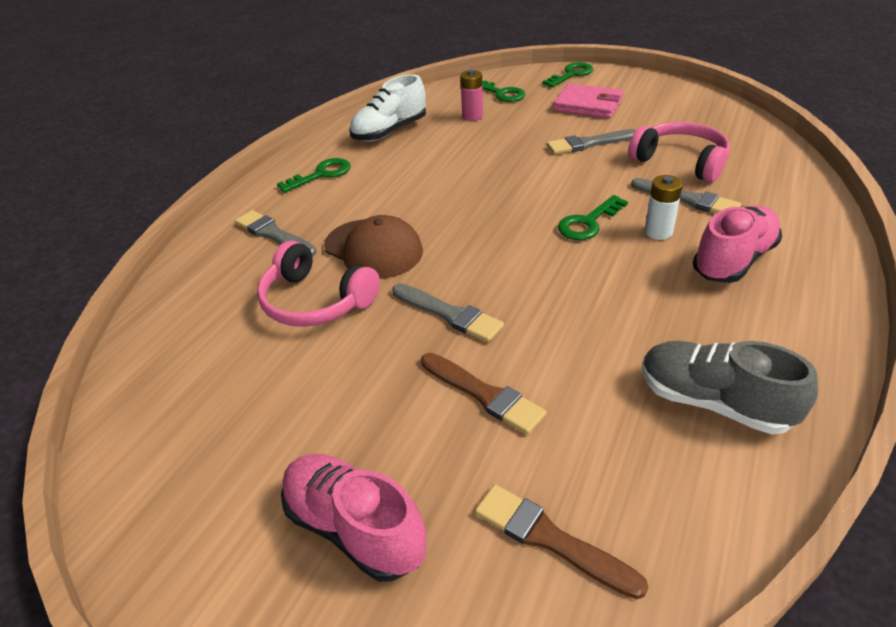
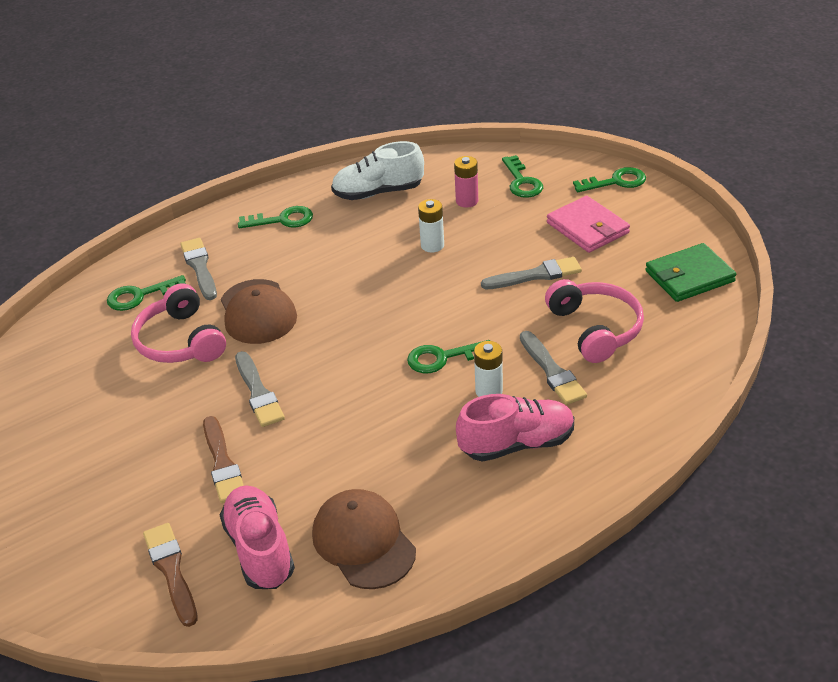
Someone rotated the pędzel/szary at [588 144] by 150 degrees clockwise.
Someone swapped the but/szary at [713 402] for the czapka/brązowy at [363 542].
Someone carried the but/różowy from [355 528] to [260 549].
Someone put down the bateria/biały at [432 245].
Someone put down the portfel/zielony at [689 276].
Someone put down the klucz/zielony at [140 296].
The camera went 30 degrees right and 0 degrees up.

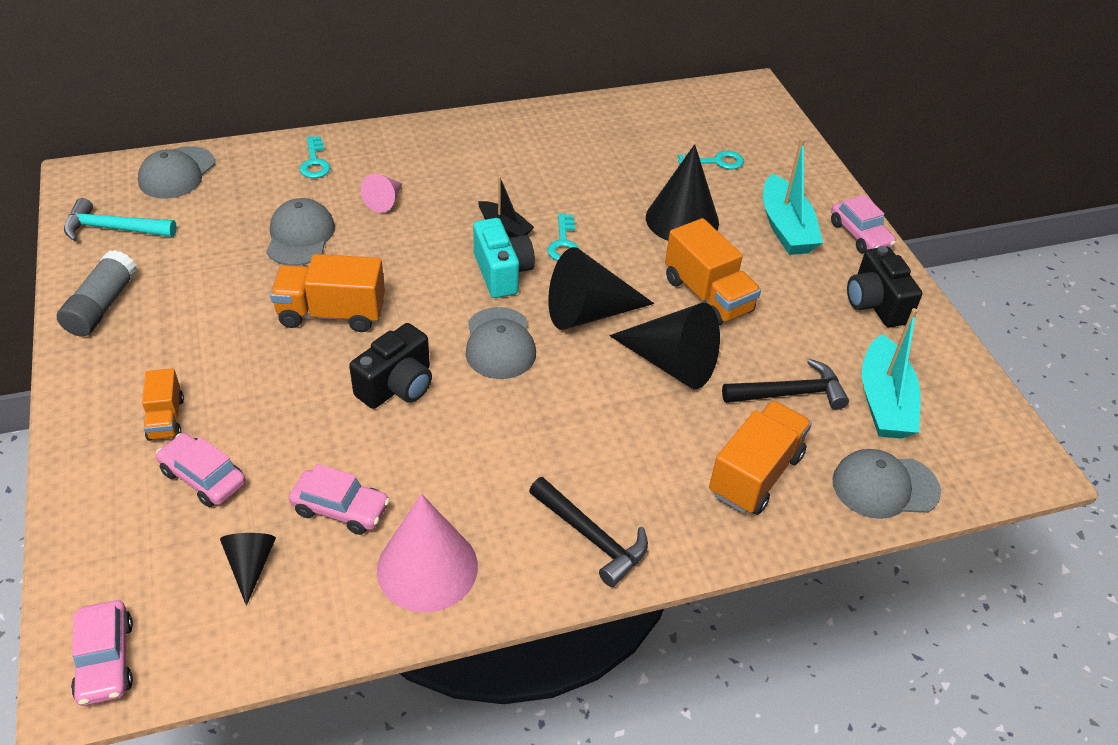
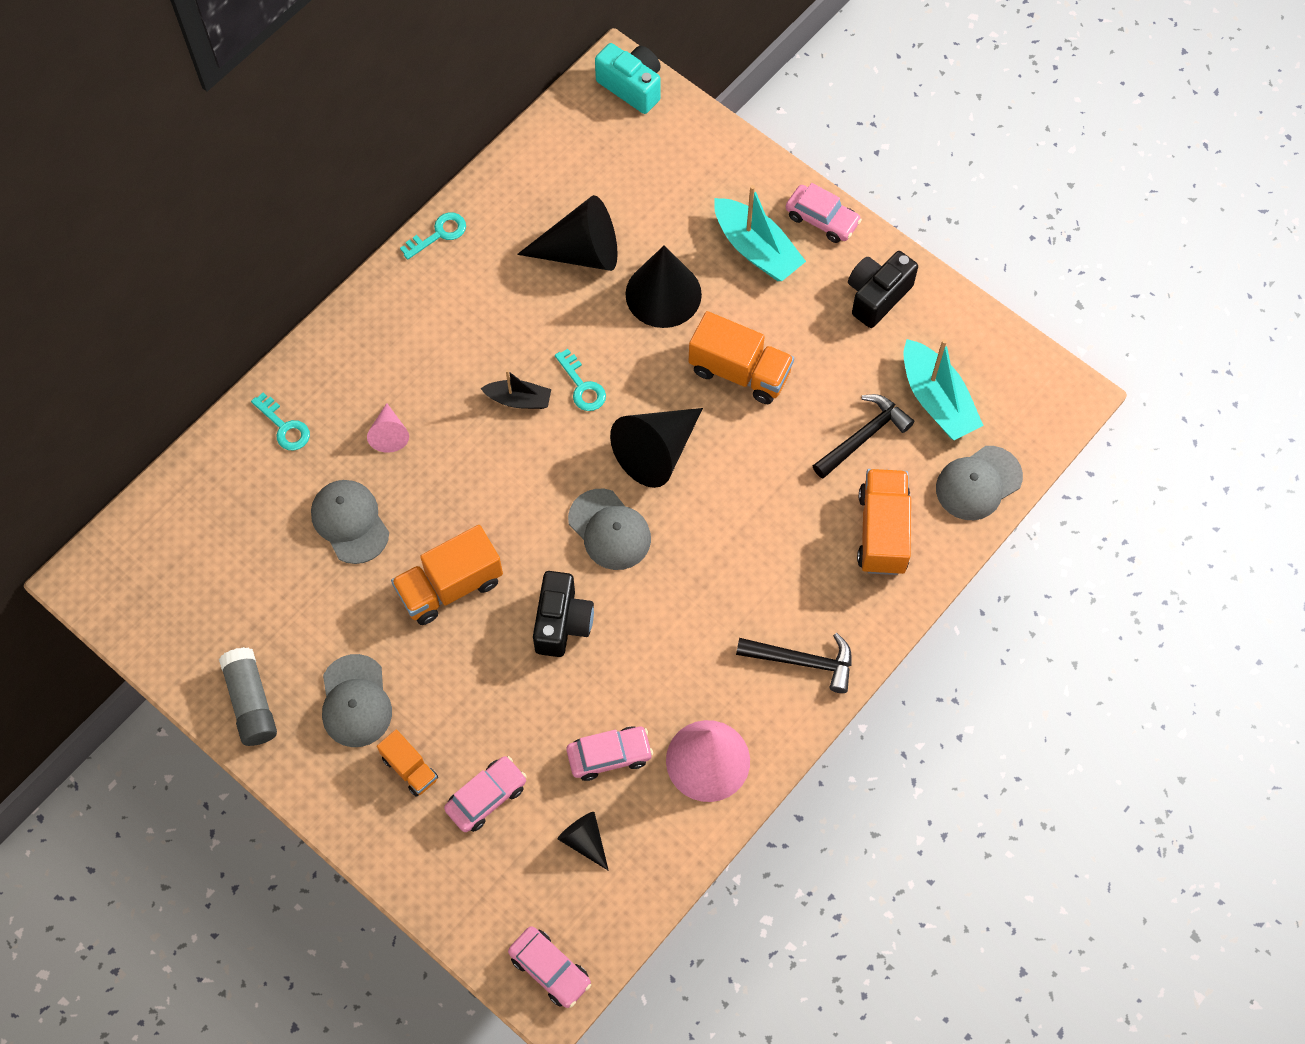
Someone carried the czapka/szary from [177 173] to [355 701].
Someone carried the klucz/turkusowy from [716 161] to [439 234].
Someone took away the młotek/turkusowy at [113 229].
Someone carried the aparat fotograficzny/turkusowy from [502 273] to [632 87].
Someone rotated the aparat fotograficzny/czarny at [875 304] by 90 degrees clockwise.
Someone carried the stożek/czarny from [672 363] to [581 252].
Someone rotated the samochód/różowy at [203 477] by 135 degrees clockwise.
The camera went 30 degrees left and 20 degrees up.

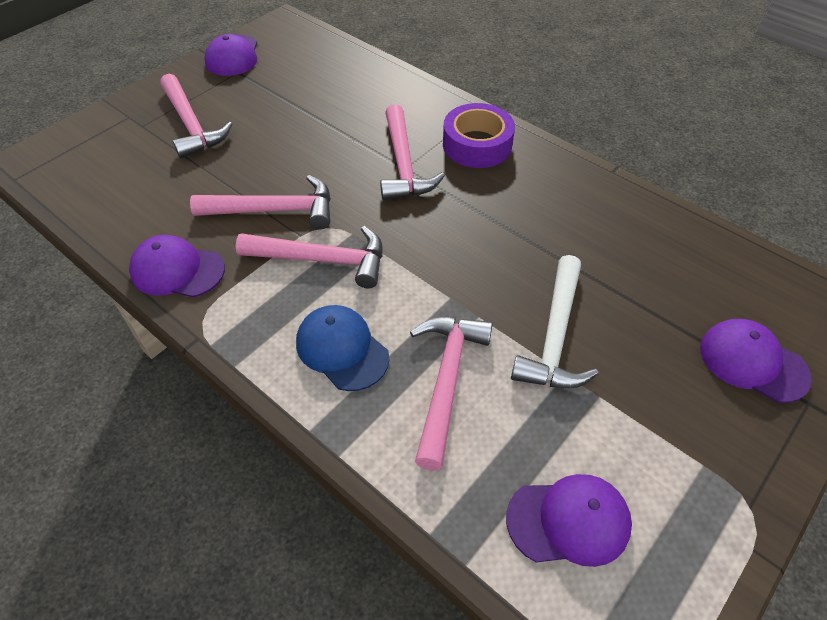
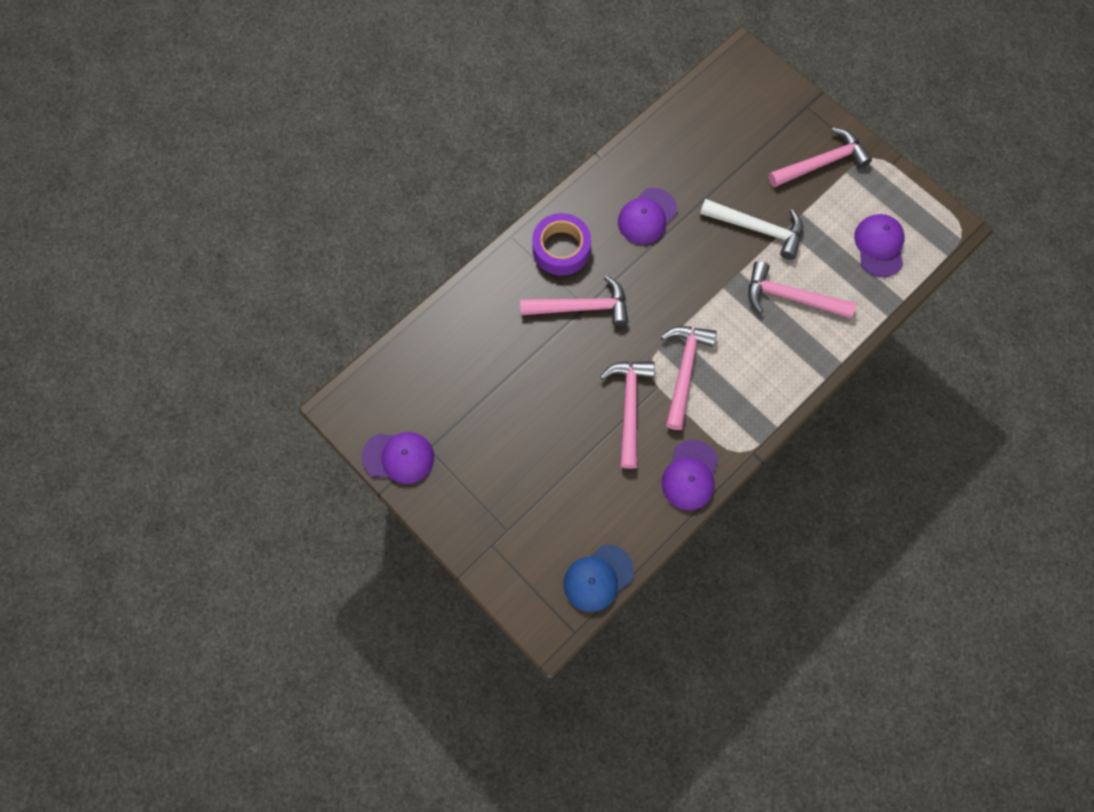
Someone carried the młotek/różowy from [191 125] to [821 163].
Someone carried the czapka/niebieski from [342 349] to [598 578].
Someone carried the czapka/fioletowy from [752 362] to [647 216].
The camera went 85 degrees left and 20 degrees up.

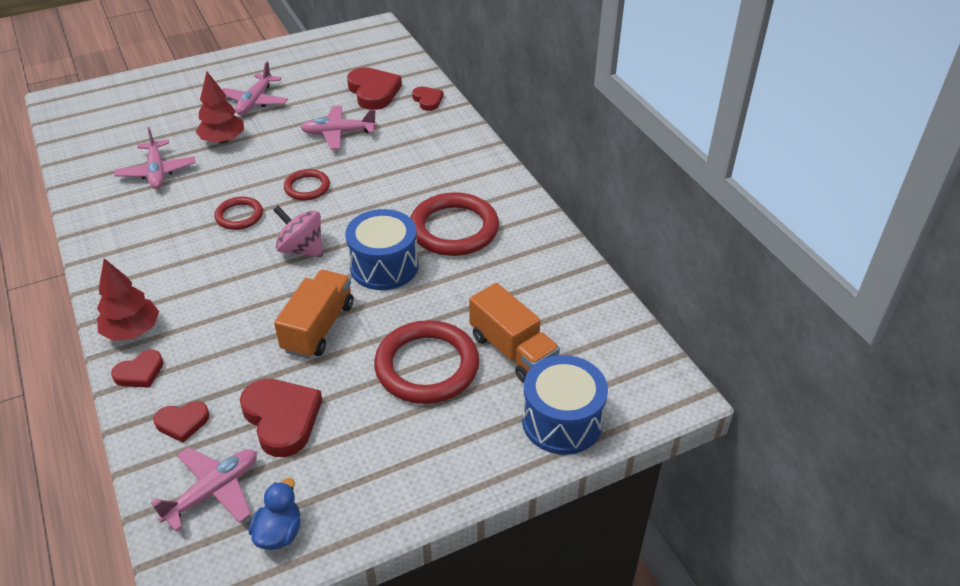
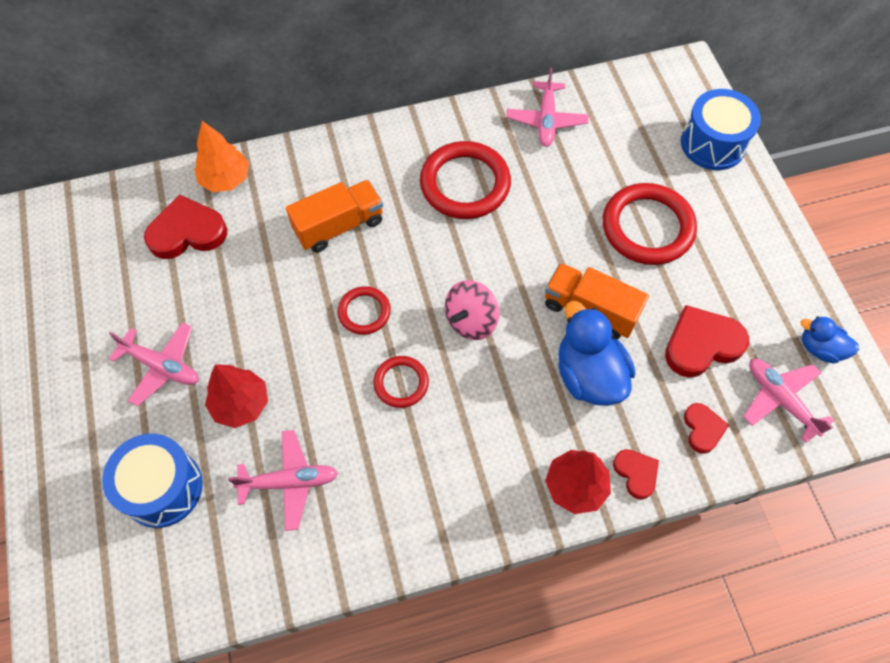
Someone swapped the serce/czerwony at [428 100] for the drzewko/pomarańczowy at [225 179].
Someone carried the samolot/różowy from [338 133] to [546 120].
Someone carried the bęben/niebieski from [384 266] to [162 488].
Someone carried the ciężarówka/pomarańczowy from [512 350] to [339 226].
Someone put down the kaczka/niebieski at [588 375].
The camera went 80 degrees left and 20 degrees up.

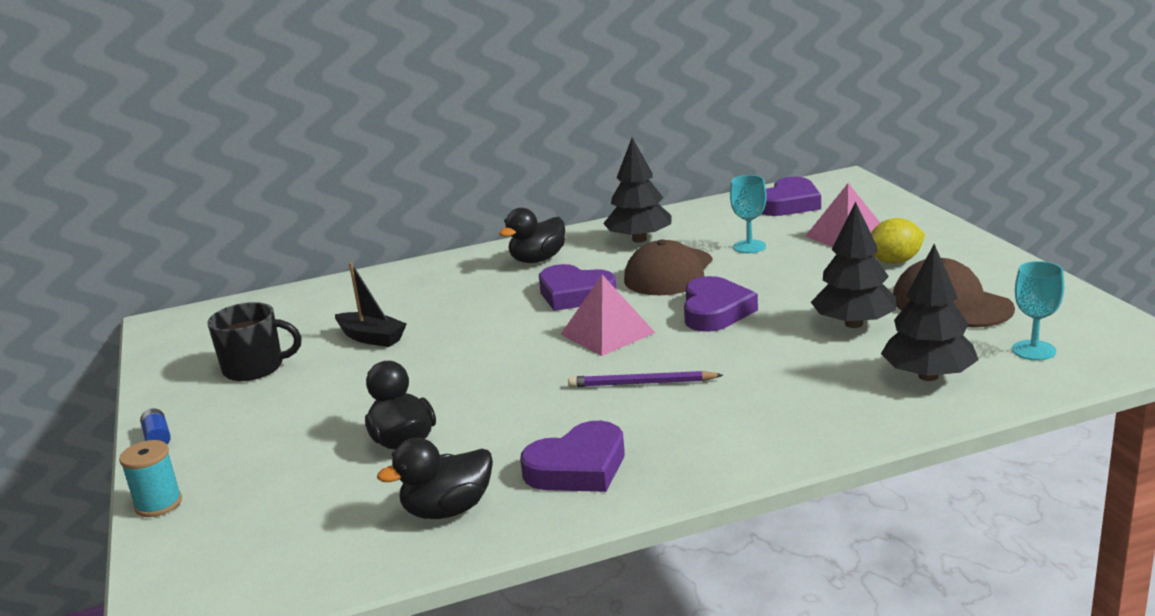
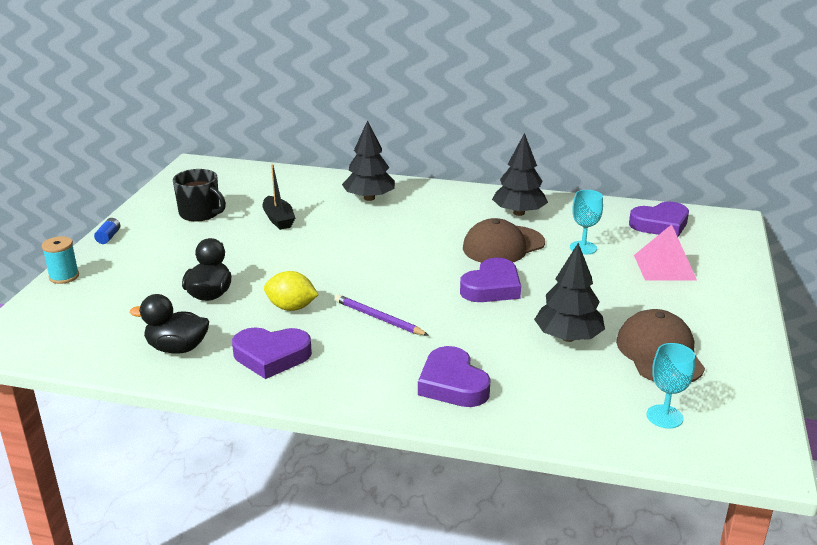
Someone took away the kaczka/czarny at [537 260].
Someone carried the cytryna/żółty from [894 262] to [291 307].
Someone carried the drzewko/czarny from [928 376] to [369 198].
Someone carried the serce/fioletowy from [575 294] to [452 384].
Someone took away the piramida/różowy at [607 333].
The camera went 30 degrees right and 5 degrees up.

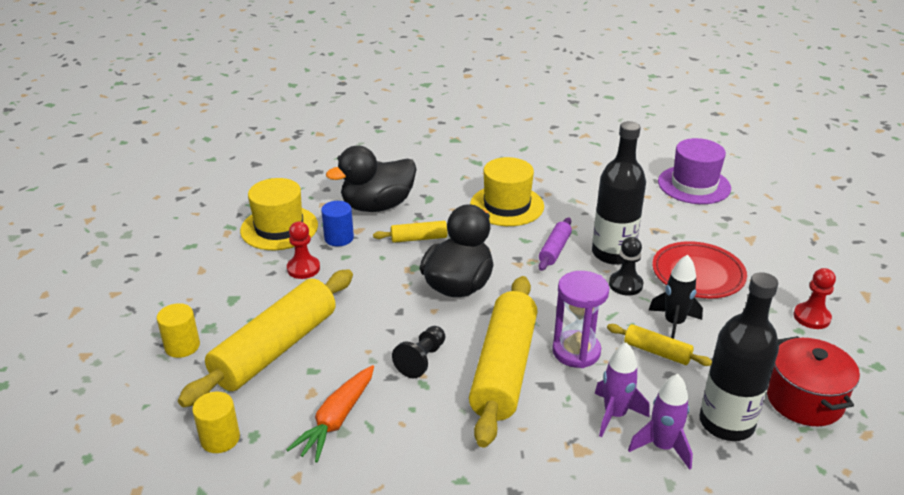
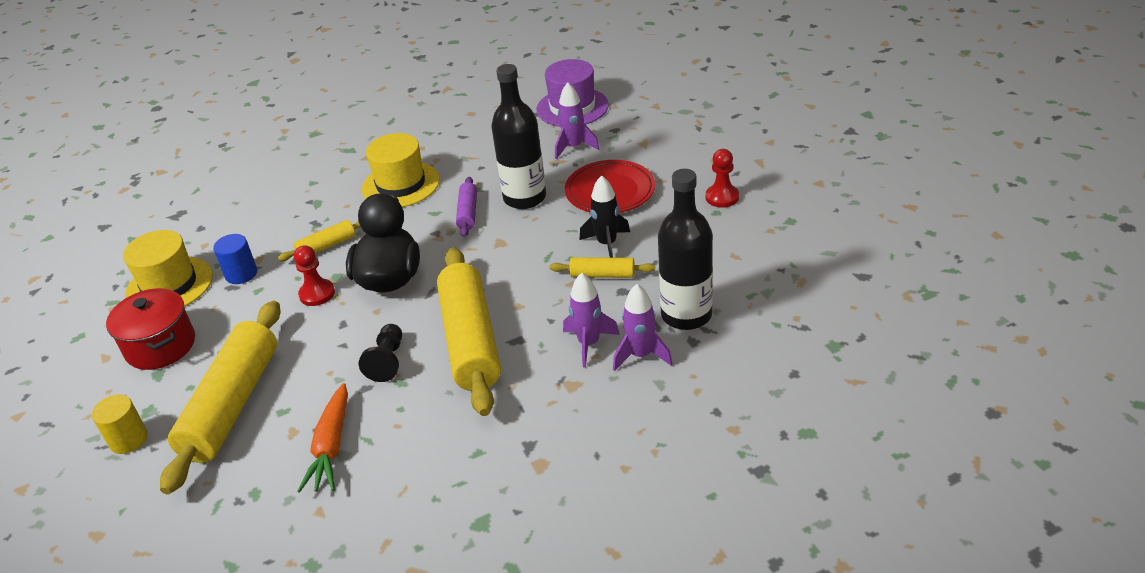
Someone took away the kaczka/czarny at [377 206].
Someone carried the pionek/czerwony from [303 268] to [317 294].
Someone took away the pionek/czarny at [625 285].
Someone took away the klepsydra/fioletowy at [576 351].
Someone carried the garnek/czerwony from [804 400] to [160 346].
Someone took away the walec/żółty at [220 438].
Someone put down the rakieta/fioletowy at [574 147].
The camera went 20 degrees left and 5 degrees up.

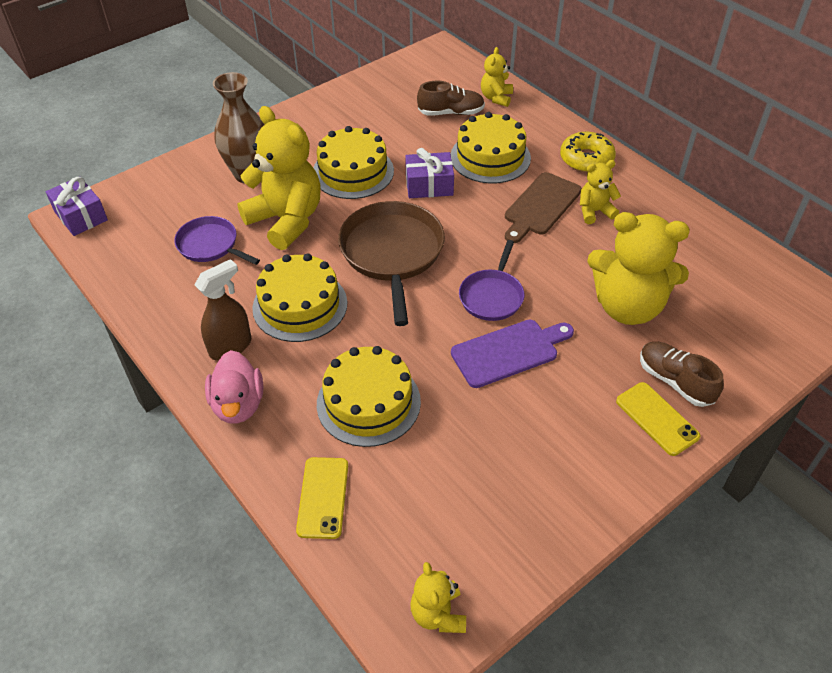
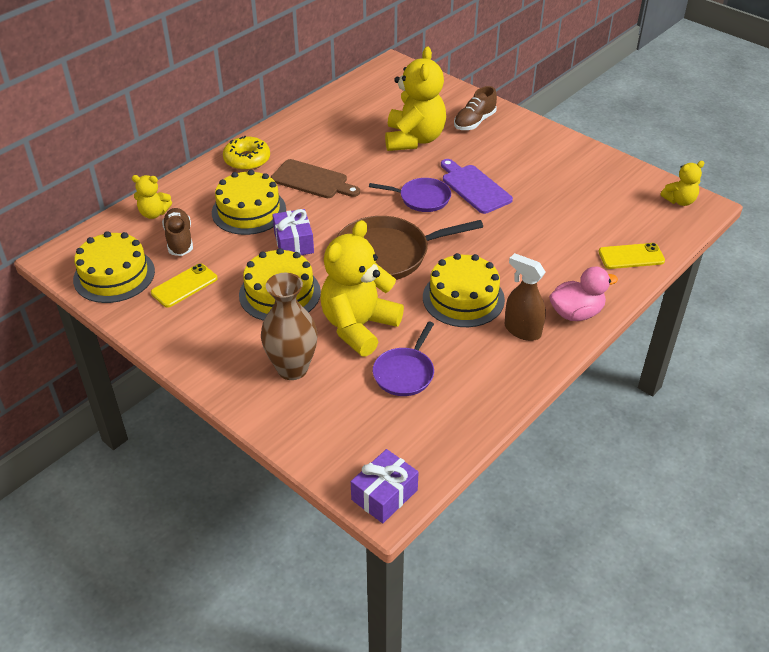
Someone took away the miś/żółty at [594 211].
Someone carried the tort/żółty from [368 402] to [114 275].
Someone carried the telefon/żółty from [657 418] to [184 286].
The camera went 100 degrees left and 5 degrees down.

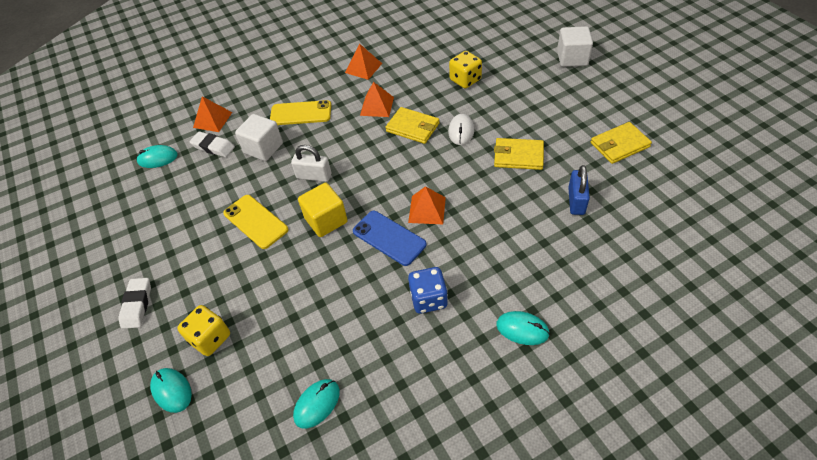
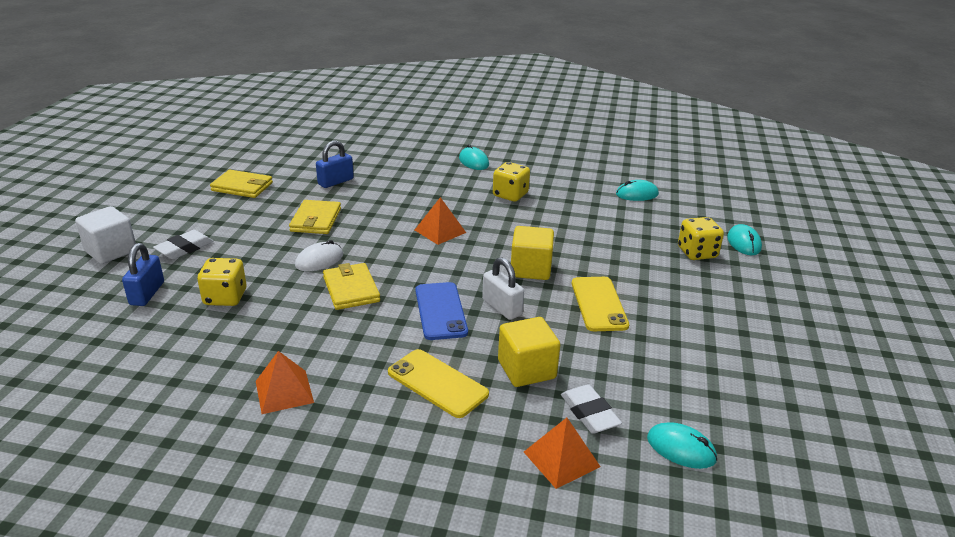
Someone took away the piramida/pomarańczowy at [377 106].
Someone repainted the sześcian/biały at [263 148], which became the sześcian/żółty at [526 369].
Someone rotated the portfel/żółty at [518 156] by 45 degrees clockwise.
Someone carried the telefon/niebieski from [389 238] to [441 311].
Someone repainted the kostka do gry/niebieski at [428 299], which became the kostka do gry/żółty at [510 195].
Someone carried the gumka do mazania/biały from [137 305] to [184 248].
Someone put down the kłódka/niebieski at [147 293].
The camera went 145 degrees left and 20 degrees down.

